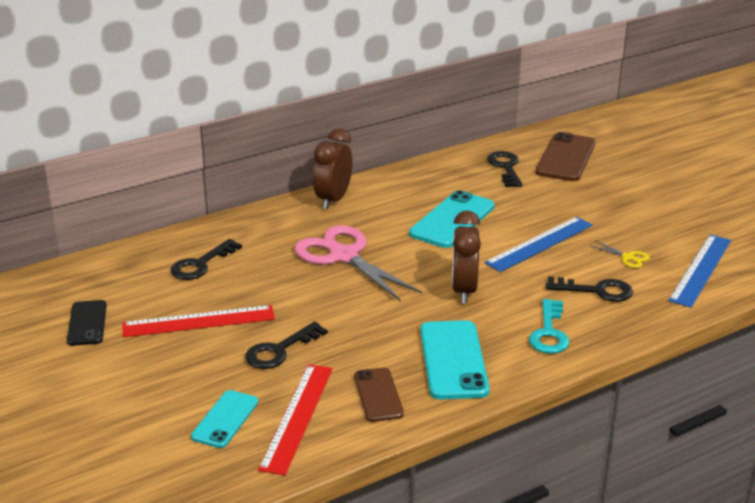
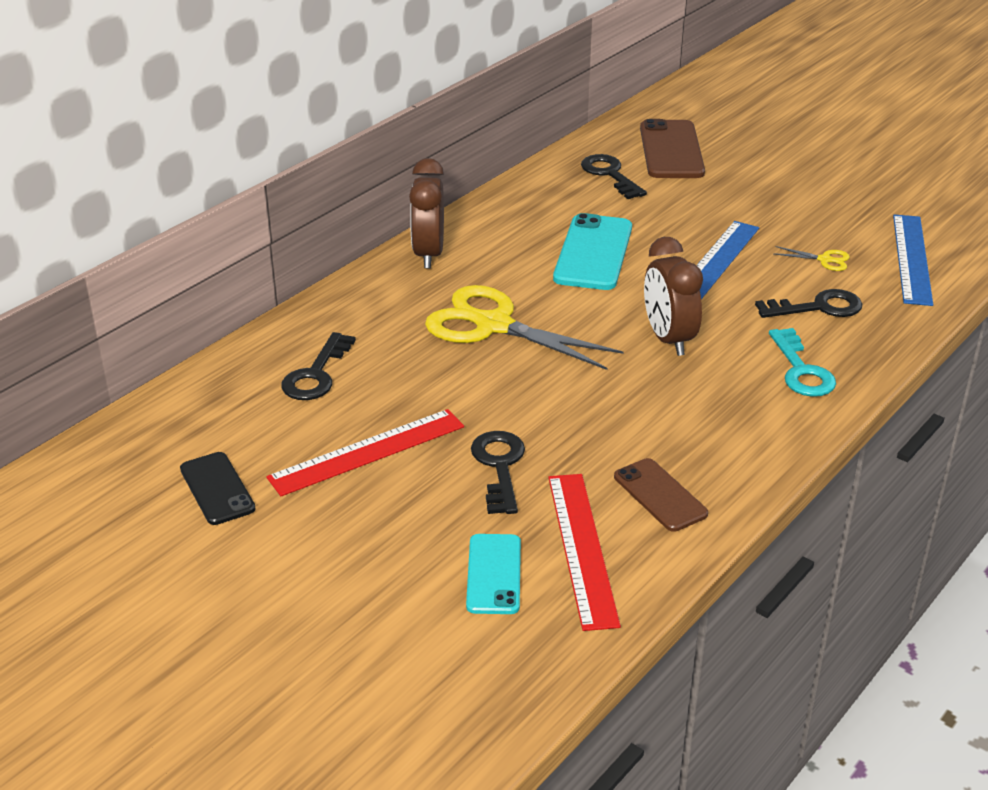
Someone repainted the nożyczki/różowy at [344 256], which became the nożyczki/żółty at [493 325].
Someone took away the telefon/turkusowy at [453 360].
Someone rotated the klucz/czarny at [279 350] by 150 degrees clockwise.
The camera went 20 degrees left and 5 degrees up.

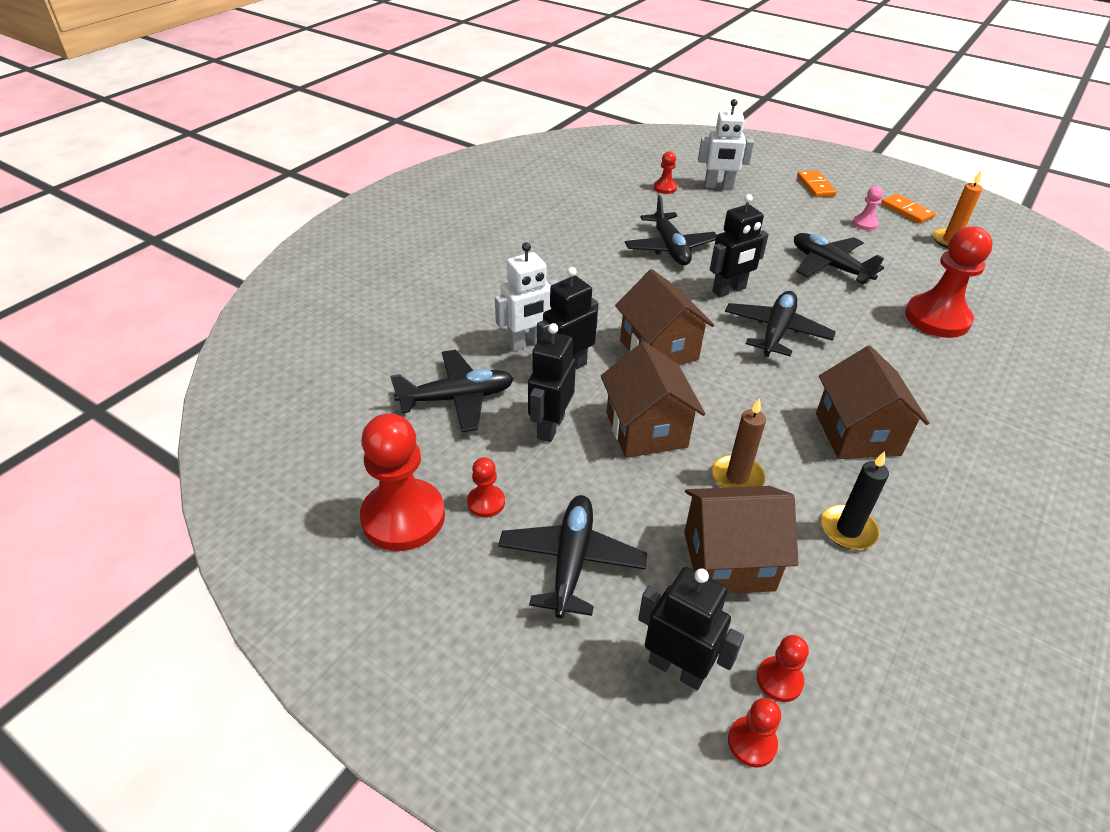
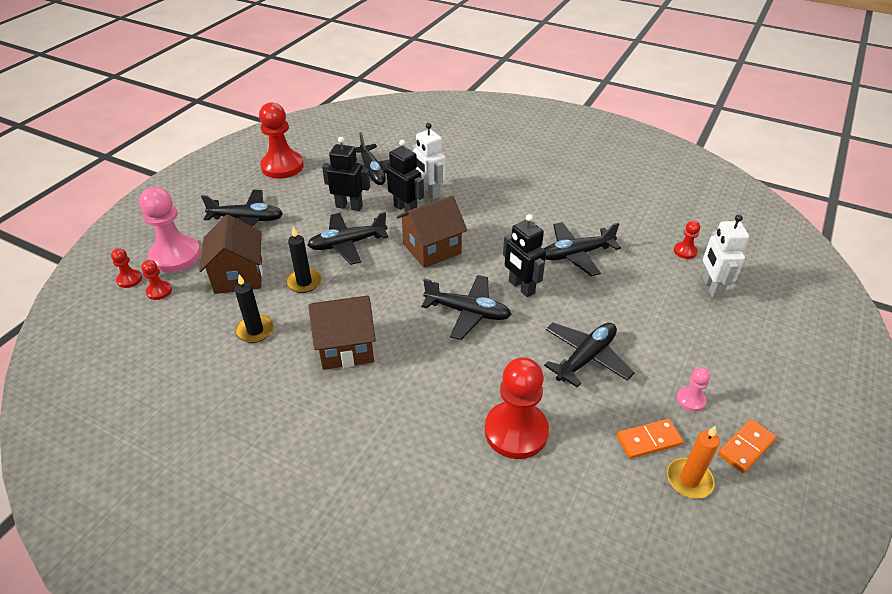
Someone carried the kostka domina/pomarańczowy from [815 186] to [648 440].
Someone swapped the domek/brązowy at [646 430] for the samolot/czarny at [347 244].
Someone repainted the świeca/brązowy at [737 477], which became the świeca/czarny at [304 282].
Someone took away the pionek/czerwony at [486 502].
Someone swapped the robot/czarny at [677 668] for the pionek/różowy at [175 256].
The camera went 85 degrees right and 0 degrees up.

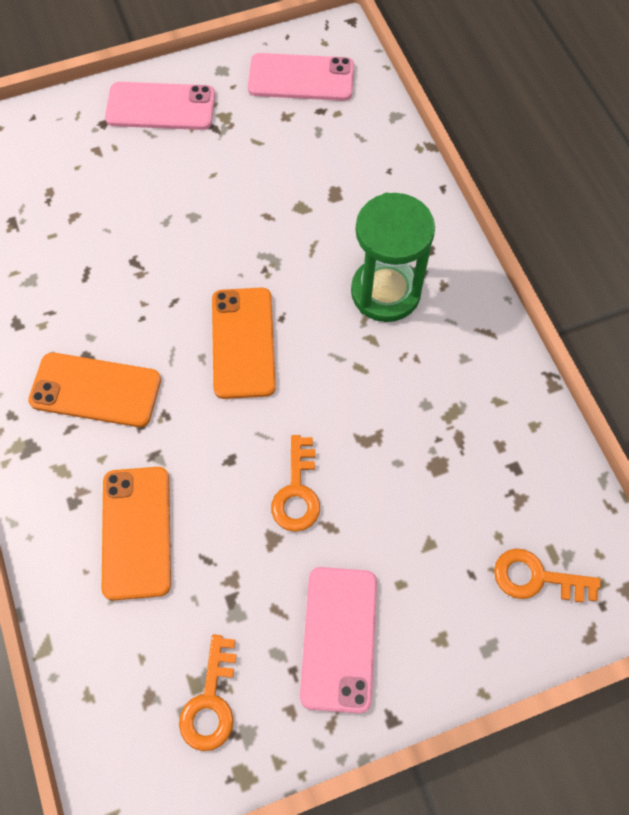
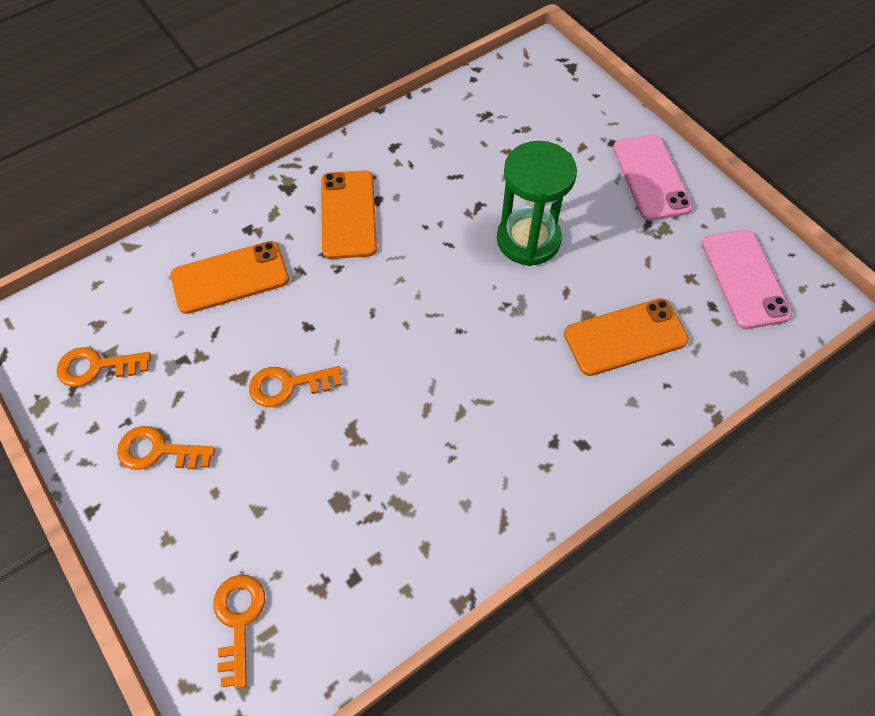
Someone carried the klepsydra/zielony from [385 292] to [528 240].
Someone carried the telefon/pomarańczowy from [243 343] to [625 337].
Someone swapped the telefon/różowy at [339 638] for the klucz/pomarańczowy at [158 451].
The camera went 75 degrees right and 5 degrees down.

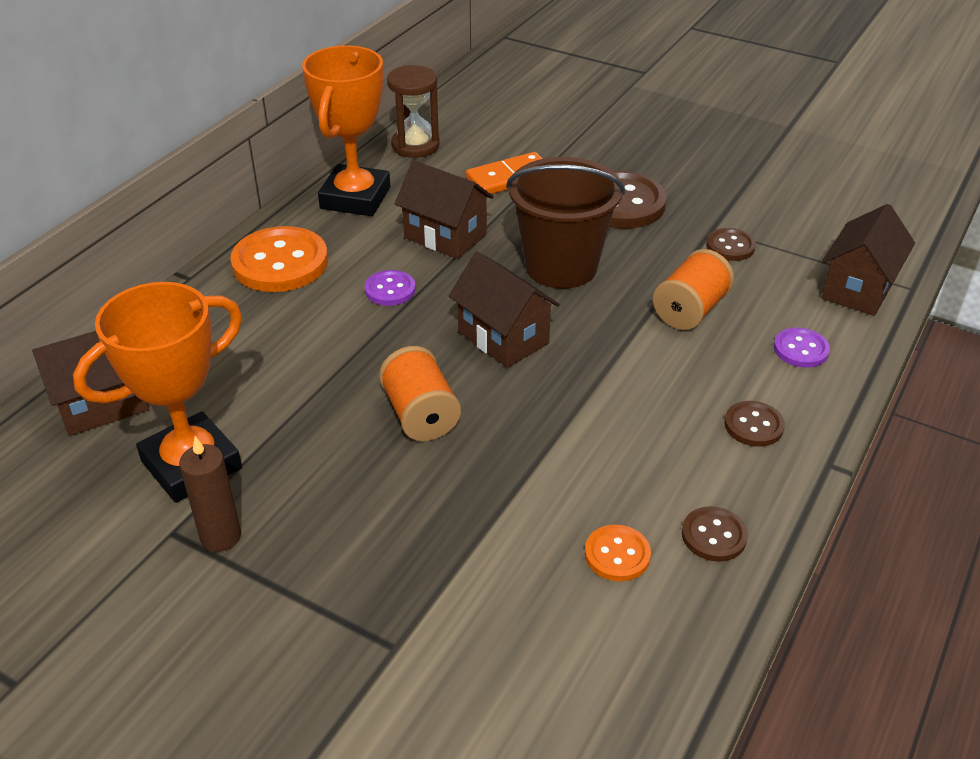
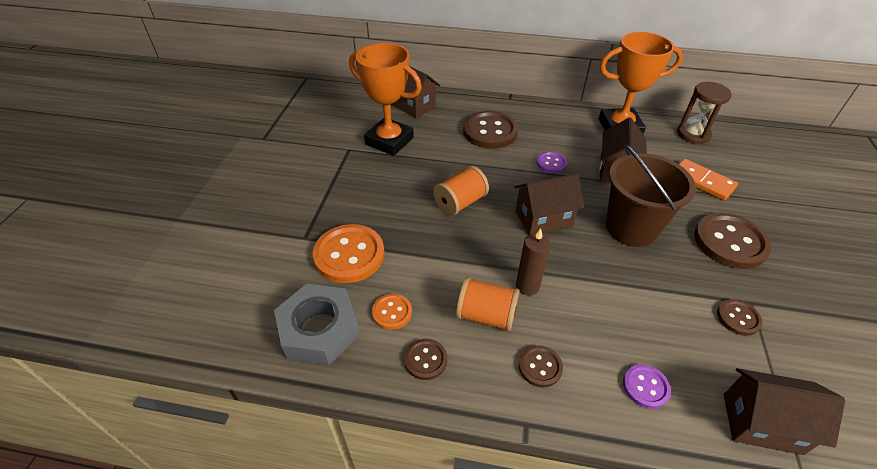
Someone carried the guzik/pomarańczowy from [280 263] to [349 255].
Someone carried the szpulka/pomarańczowy from [690 310] to [486 315].
Someone rotated the domek/brązowy at [503 337] by 45 degrees clockwise.
Someone carried the świeca/brązowy from [220 537] to [527 286].
Someone put down the guzik/brązowy at [490 132].
Someone put down the nakrętka/szary at [319 330].
The camera went 70 degrees right and 5 degrees up.

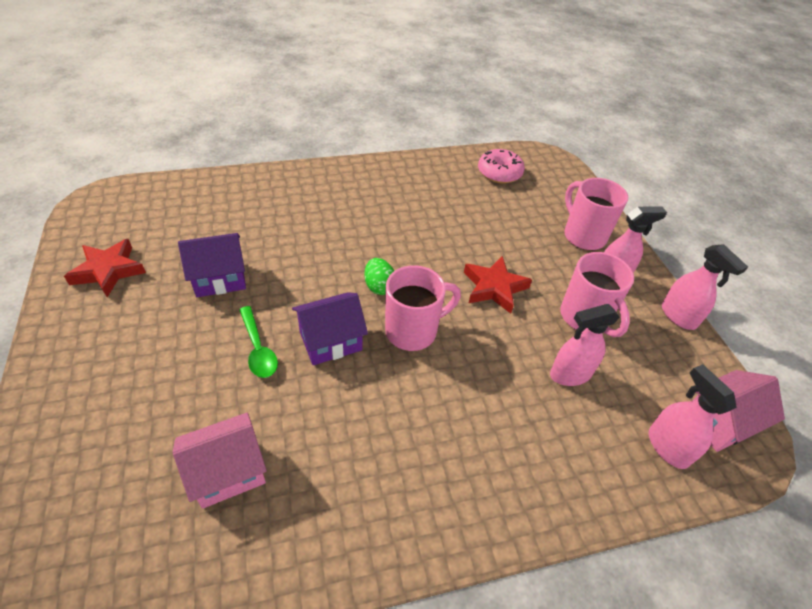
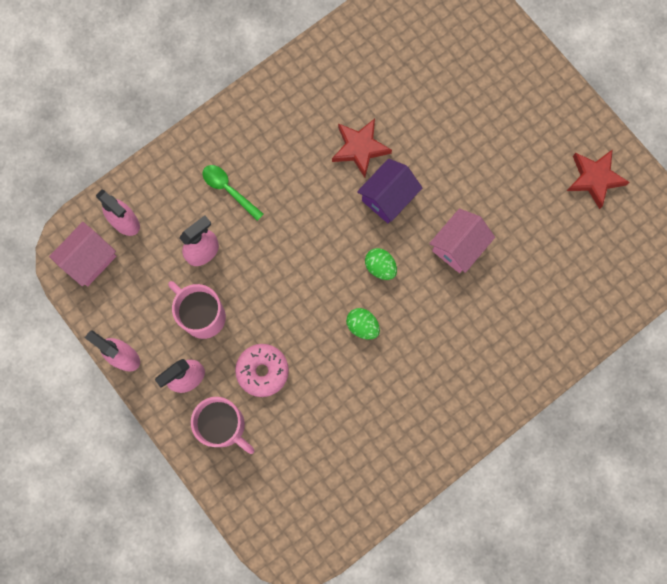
Someone carried the donut/różowy from [499 173] to [262 371].
Someone took away the domek/fioletowy at [220 279].
Someone carried the gwiazda/czerwony from [494 287] to [360 148].
Someone took away the kubek/różowy at [413 331].
Someone carried the łyżka/zielony from [258 348] to [229 190].
Someone carried the domek/różowy from [228 472] to [458 247].
Someone put down the jajko/zielony at [362 326].
The camera went 160 degrees right and 30 degrees up.

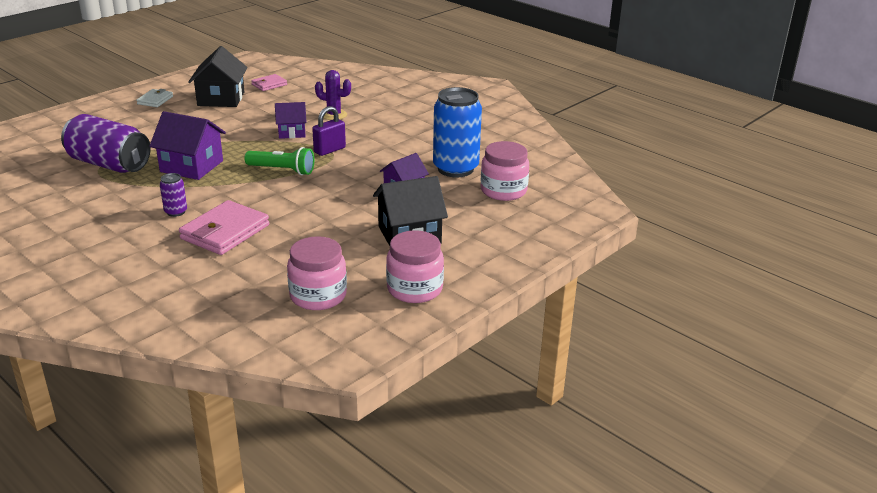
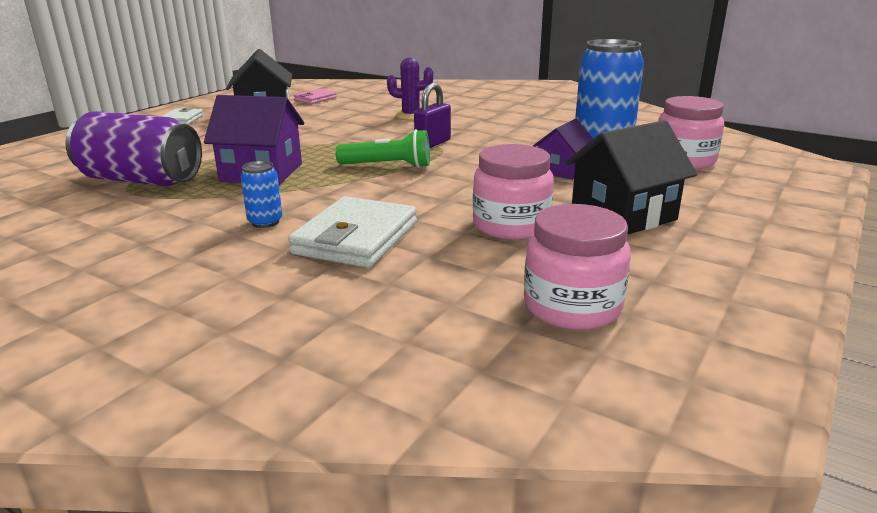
Someone took away the domek/fioletowy at [292 132].
Someone repainted the puszka/fioletowy at [176 212], which became the puszka/niebieski at [265 222].
Someone repainted the portfel/różowy at [225 232], which became the portfel/biały at [356 238].
Someone carried the słoik/różowy from [414 289] to [511 225].
The camera went 10 degrees left and 5 degrees down.

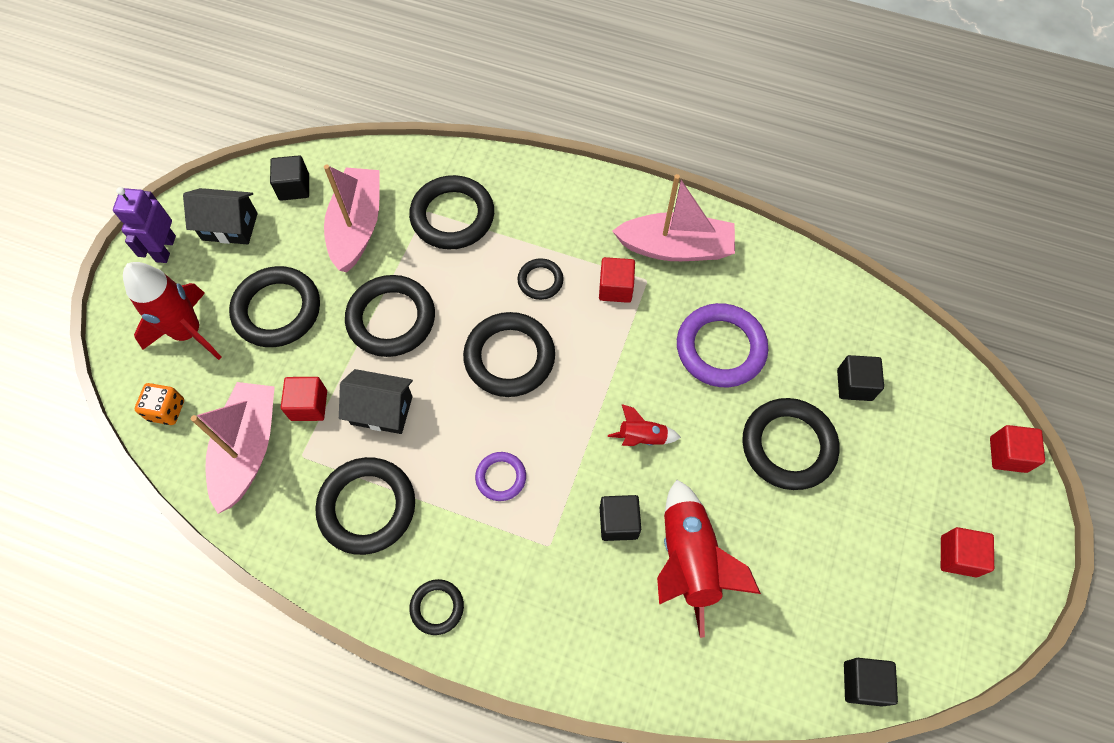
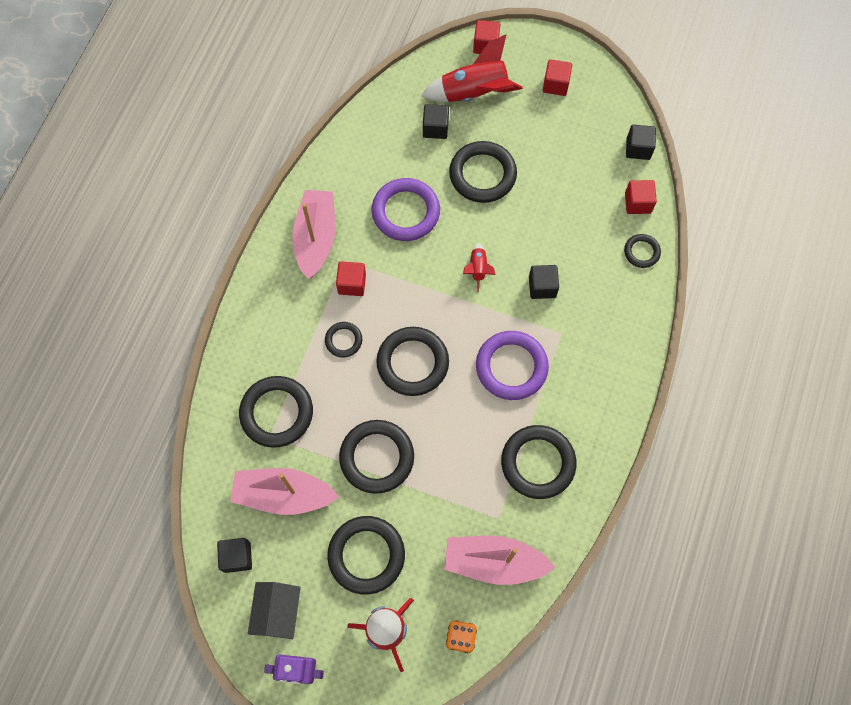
Someone took away the domek/czarny at [381 410].
Someone carried the sześcian/czerwony from [309 405] to [637 203].
Someone scaled the pierścień/fioletowy at [501 477] by 1.91.
Someone carried the rakieta/czerwony from [688 560] to [474 93].
Someone carried the pierścień/czarny from [437 607] to [641 252].
The camera went 90 degrees left and 5 degrees up.

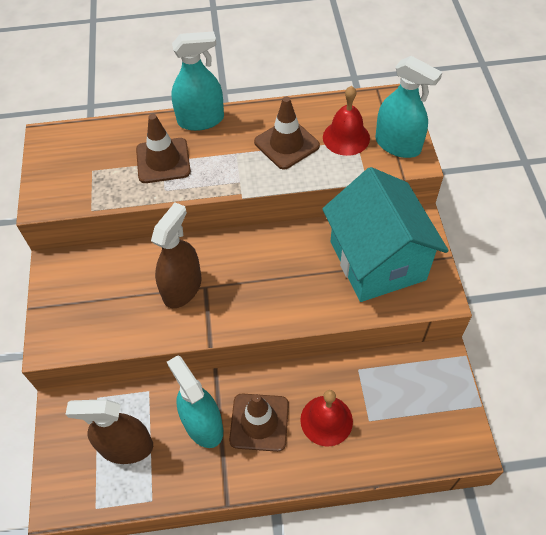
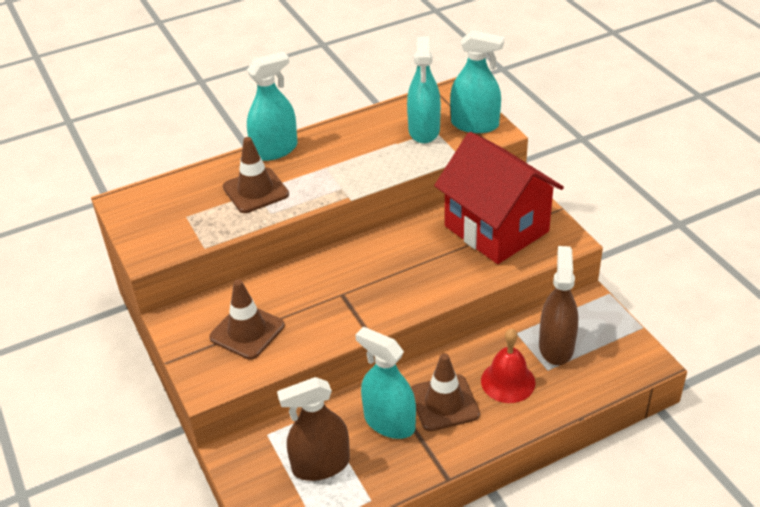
Someone swapped the dzwonek/czerwony at [346 137] for the spryskiwacz/turkusowy at [424 130].
Someone carried the pachołek/brązowy from [286 144] to [247 331].
Someone repainted the domek/turkusowy at [377 260], which became the domek/czerwony at [496 229].
Someone carried the spryskiwacz/brązowy from [182 288] to [556 346].
The camera went 20 degrees left and 15 degrees down.

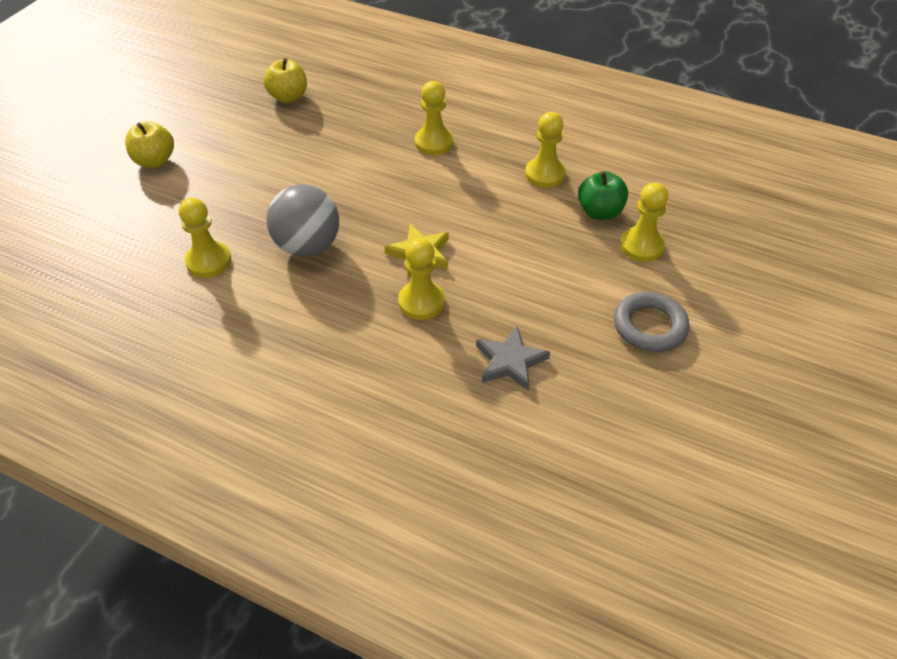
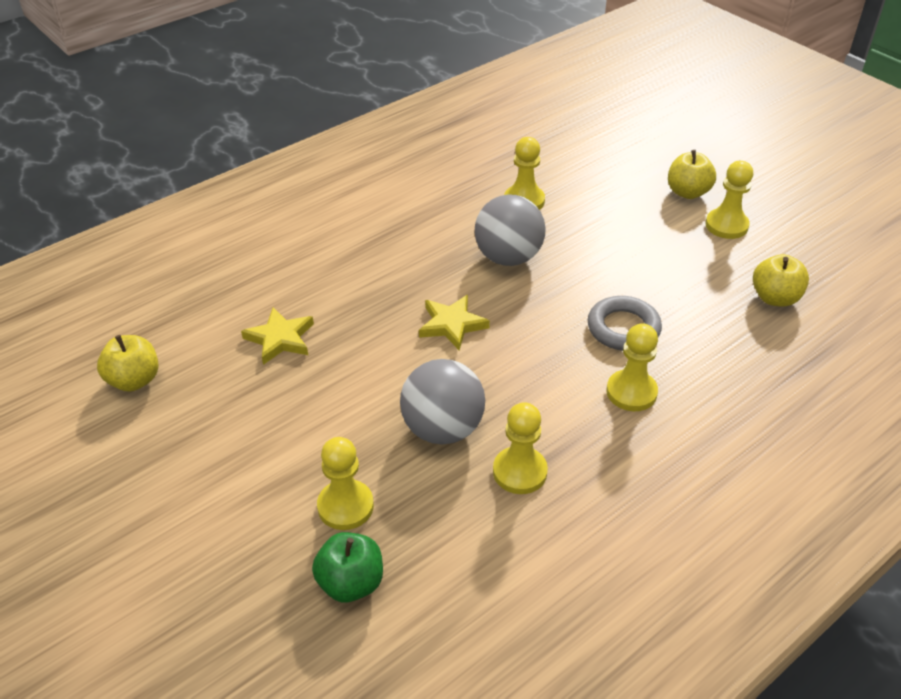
Someone carried the jabłko/zielony from [600 212] to [351 583].
Someone carried the pionek/żółty from [421 302] to [726 225].
Someone carried the pierścień/szary from [649 326] to [623 328].
Someone repainted the gwiazda/szary at [510 361], which became the gwiazda/żółty at [280 339].
Someone put down the jabłko/żółty at [134 380].
Someone put down the piłka/szary at [442 429].
The camera went 115 degrees right and 5 degrees down.

